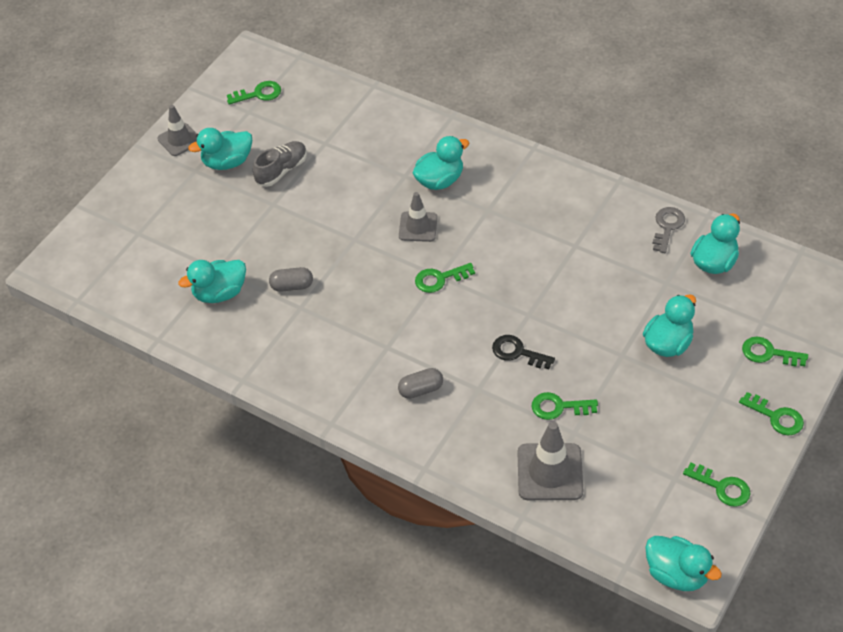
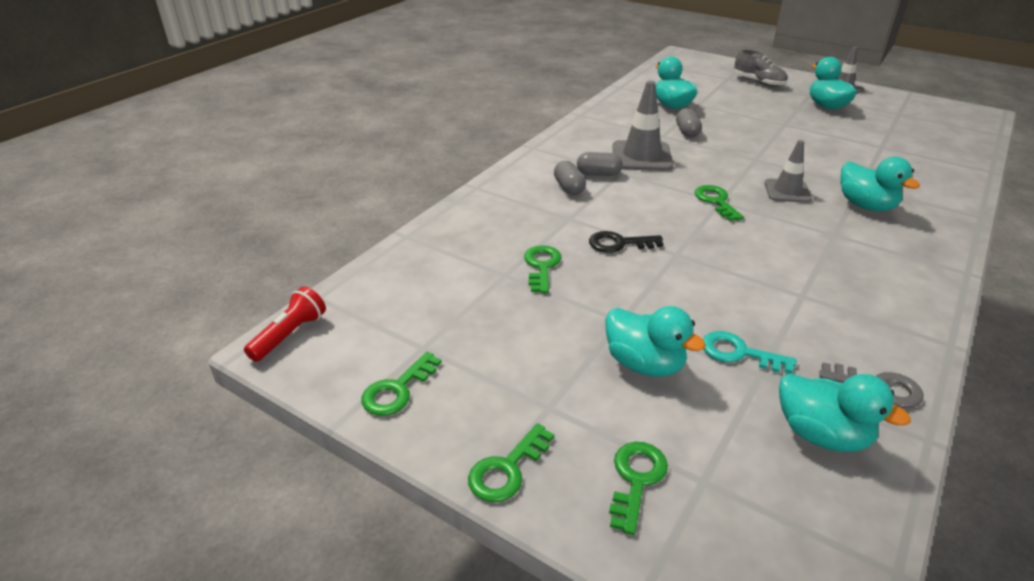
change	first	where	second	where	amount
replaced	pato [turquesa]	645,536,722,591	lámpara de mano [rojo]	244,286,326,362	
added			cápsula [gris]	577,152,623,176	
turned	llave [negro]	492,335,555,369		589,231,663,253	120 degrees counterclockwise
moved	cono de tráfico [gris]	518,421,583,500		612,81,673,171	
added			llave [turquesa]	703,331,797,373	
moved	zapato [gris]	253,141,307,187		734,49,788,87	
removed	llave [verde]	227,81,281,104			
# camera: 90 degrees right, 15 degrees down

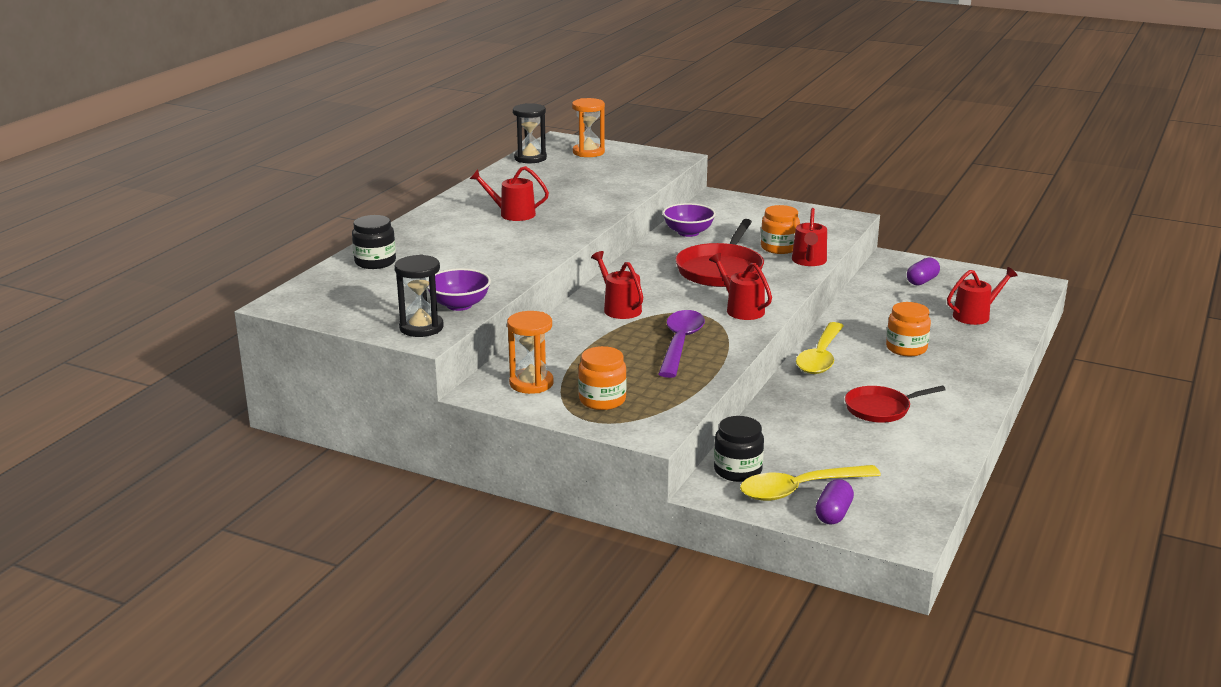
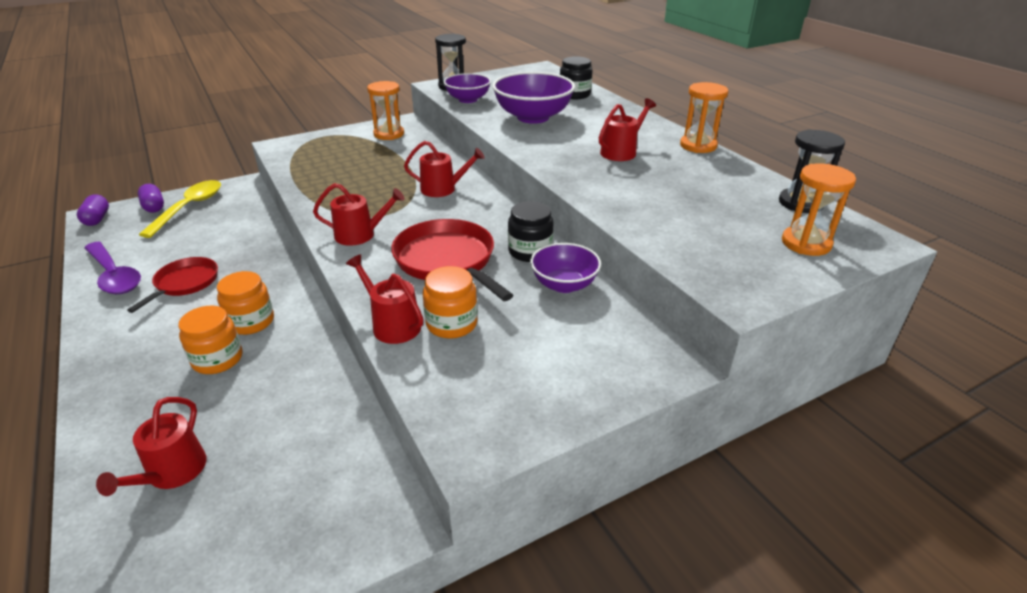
change	first	where	second	where	amount
moved	cápsula [morado]	907,257,940,286		77,195,109,226	
moved	cuchara [morado]	658,310,705,378		84,242,141,294	
moved	tarro [naranja]	578,346,627,410		217,271,274,335	
added			cuenco [morado]	492,72,575,124	
moved	tarro [negro]	714,416,764,482		508,201,553,262	
added			reloj de arena [naranja]	680,82,729,153	
removed	cuchara [amarillo]	796,322,844,374			
# camera: 125 degrees right, 10 degrees up

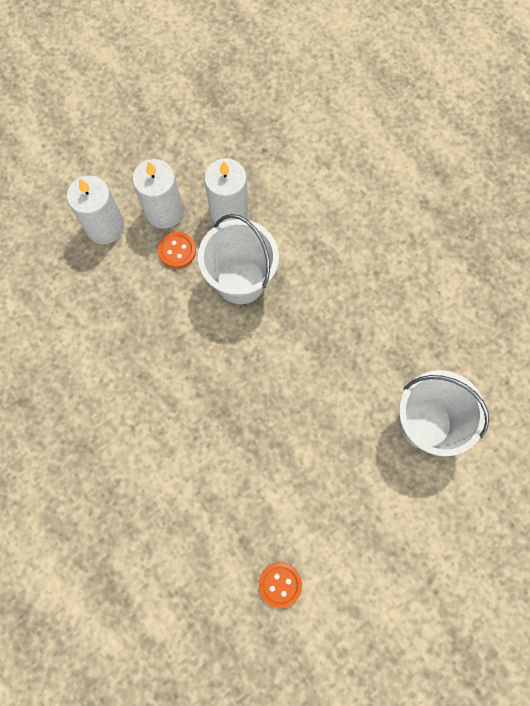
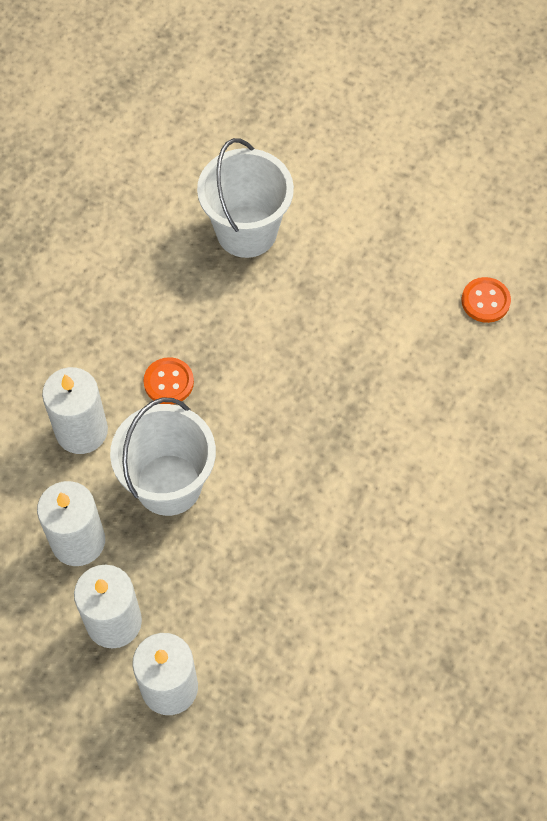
change	first	where	second	where	amount
added			vela [blanco]	42,367,108,454	
moved	botón [naranja]	158,232,196,269		143,357,194,405	
# camera: 115 degrees left, 10 degrees down

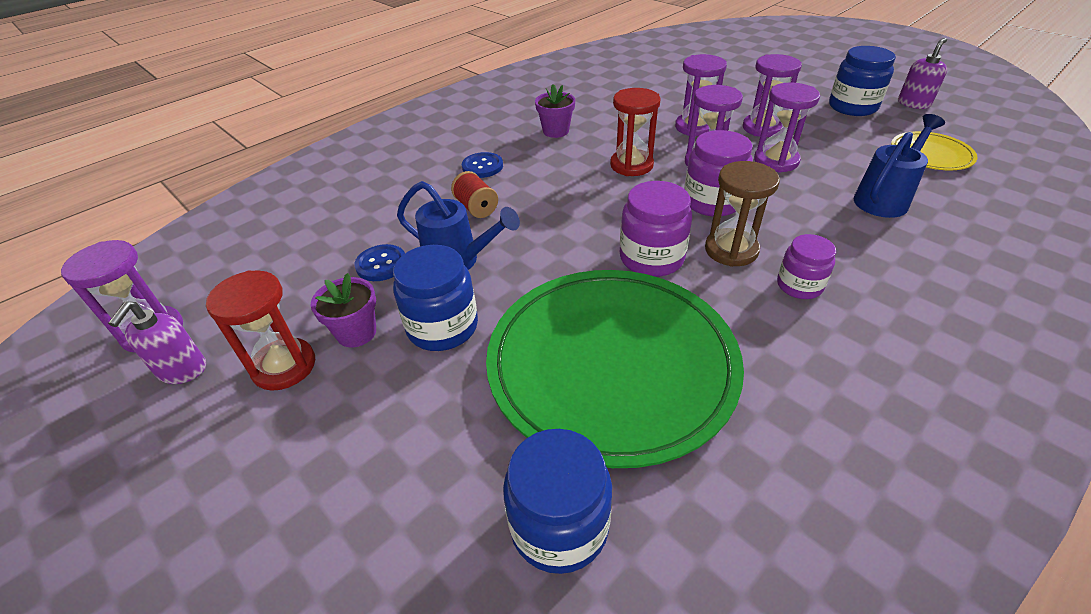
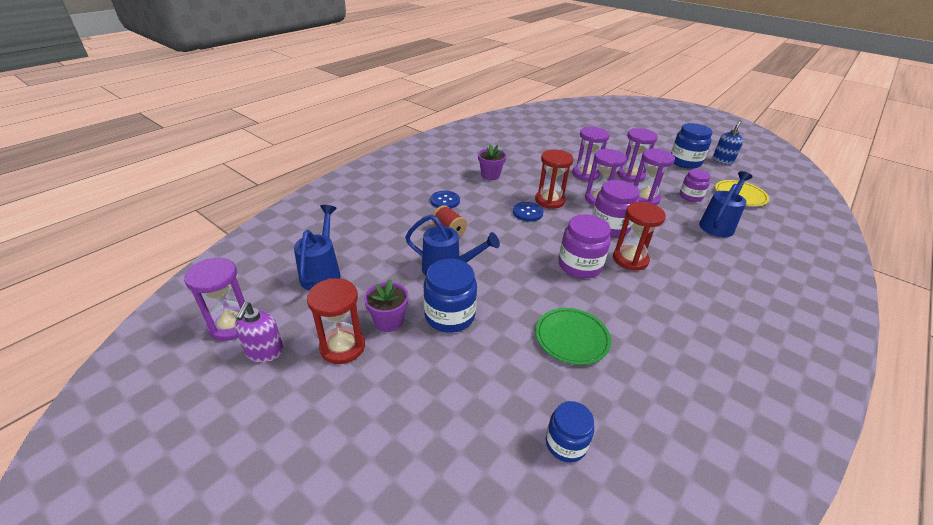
change	first	where	second	where	amount
added			regadera [azul]	294,205,341,290	
moved	botón [azul]	355,244,405,281		513,202,543,222	
resized	plato [verde]	486,270,744,468		536,308,611,365	x0.45
resized	tarro [azul]	503,429,612,574		546,401,594,462	x0.65
recoloured	reloj de arena [marrón]	705,161,780,267	reloj de arena [rojo]	613,202,666,271	
moved	tarro [morado]	777,234,836,299		680,169,711,202	
recoloured	dispensador de jabón [morado]	898,38,947,109	dispensador de jabón [azul]	713,120,743,165	
# camera: 10 degrees left, 5 degrees down

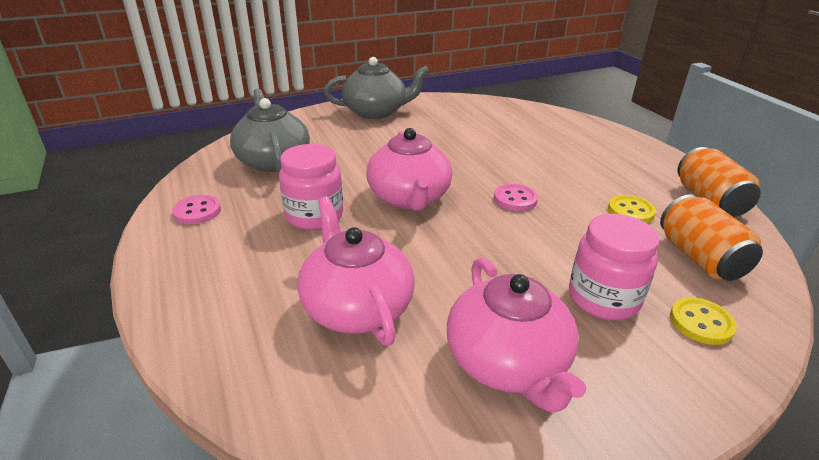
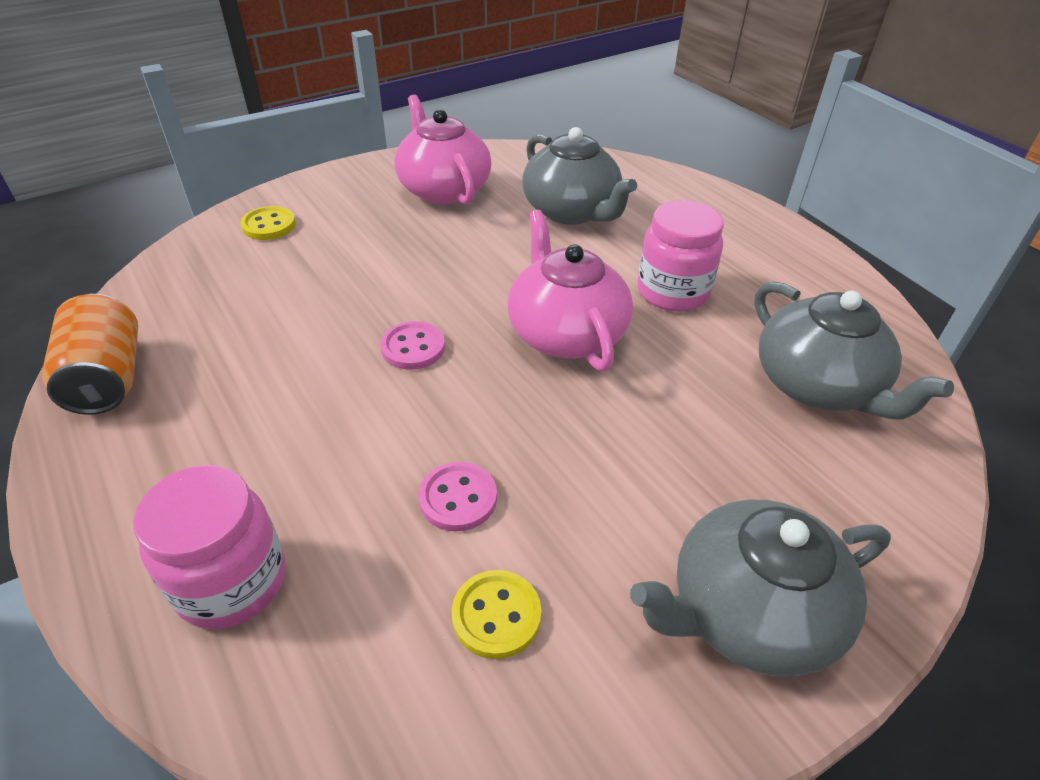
change	first	where	second	where	amount
moved	tarro [rosa]	569,214,660,320		133,465,285,629	
moved	botón [rosa]	172,195,221,224		418,462,497,532	
moved	botón [amarillo]	608,195,656,223		452,570,541,659	
recoloured	tetera [rosa]	297,197,415,346	tetera [gris]	522,127,637,225	
removed	lata [naranja]	660,194,763,281			
# camera: 170 degrees right, 10 degrees up

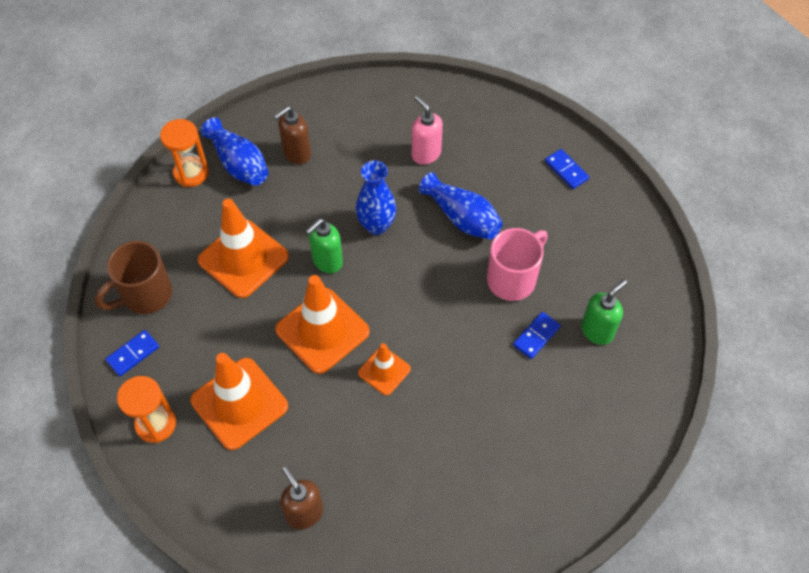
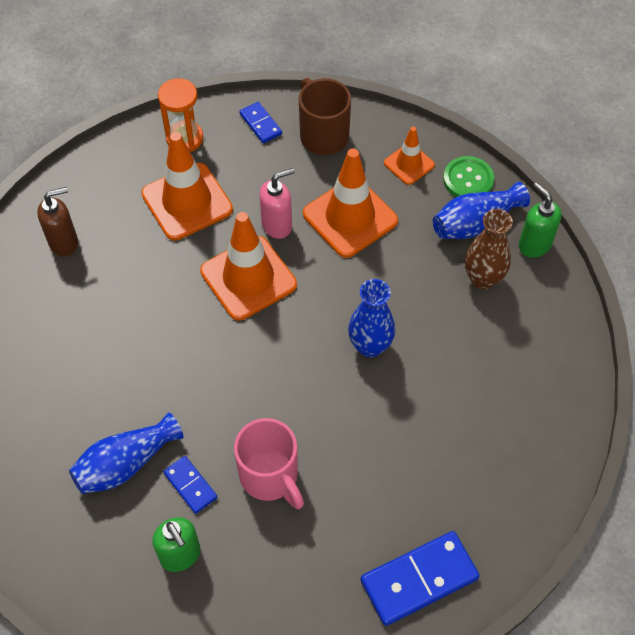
change	first	where	second	where	amount
moved	florero [azul]	419,172,503,239		69,412,183,494	
moved	dispensador de jabón [rosa]	412,96,443,164		260,168,295,239	
resized	ficha de dominó [azul]	545,149,589,189		361,531,480,626	x1.85
moved	cono de tráfico [naranja]	358,343,411,395		384,127,435,185	
replaced	reloj de arena [naranja]	160,119,209,187	botón [verde]	443,156,494,197	
replaced	dispensador de jabón [marrón]	274,106,311,164	florero [marrón]	465,209,513,290	
moved	dispensador de jabón [verde]	306,219,343,273		519,183,561,258	
# camera: 100 degrees right, 0 degrees up

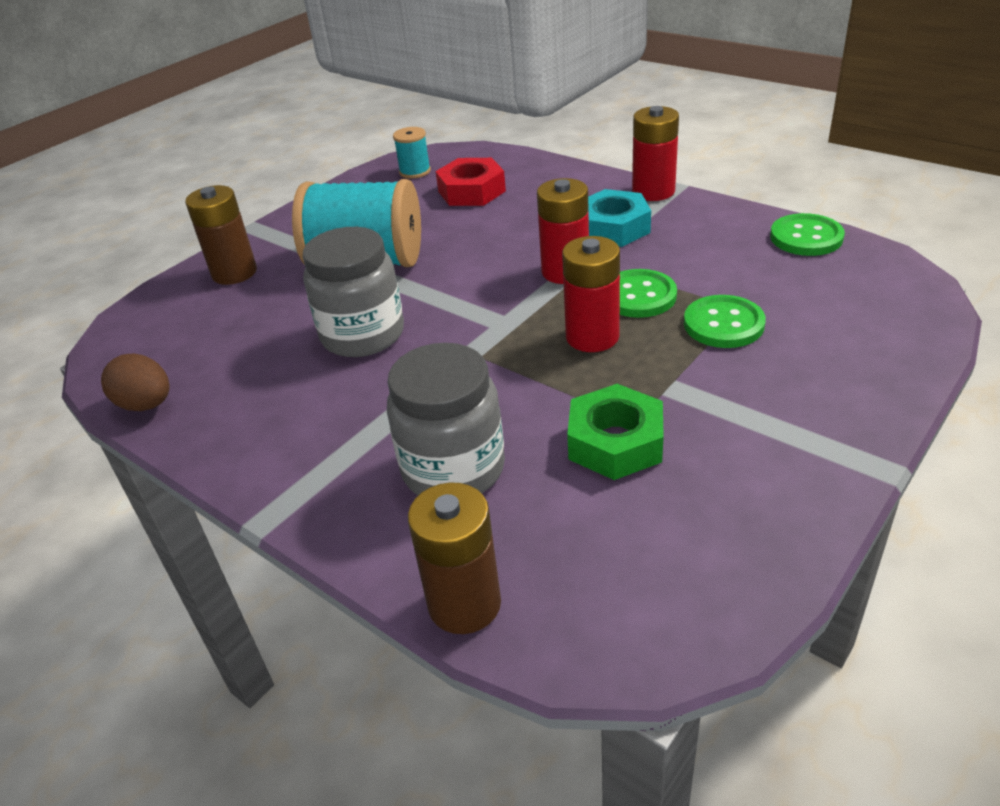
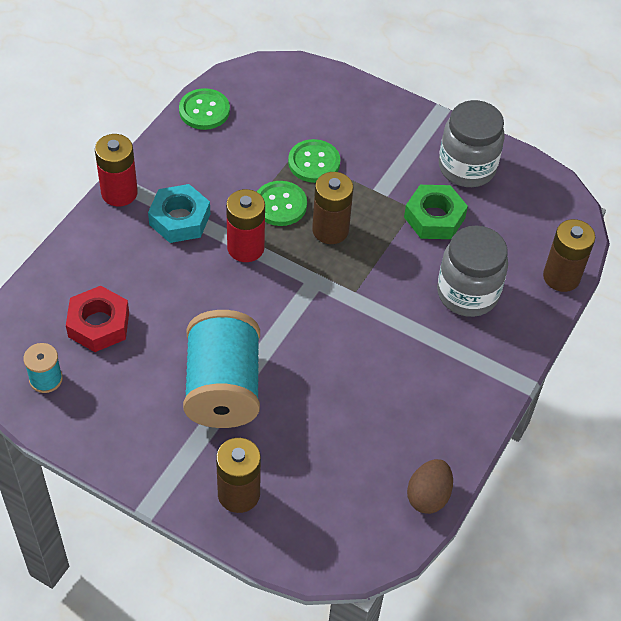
change	first	where	second	where	amount
recoloured	pila [rojo]	562,236,620,352	pila [marrón]	312,172,353,244	
moved	tarro [gris]	303,227,404,357		439,100,505,187	
# camera: 105 degrees left, 15 degrees up

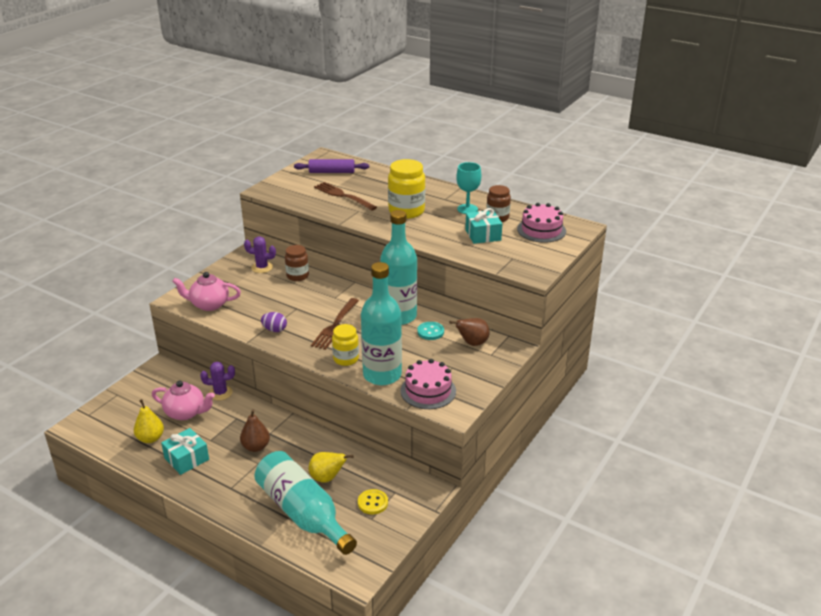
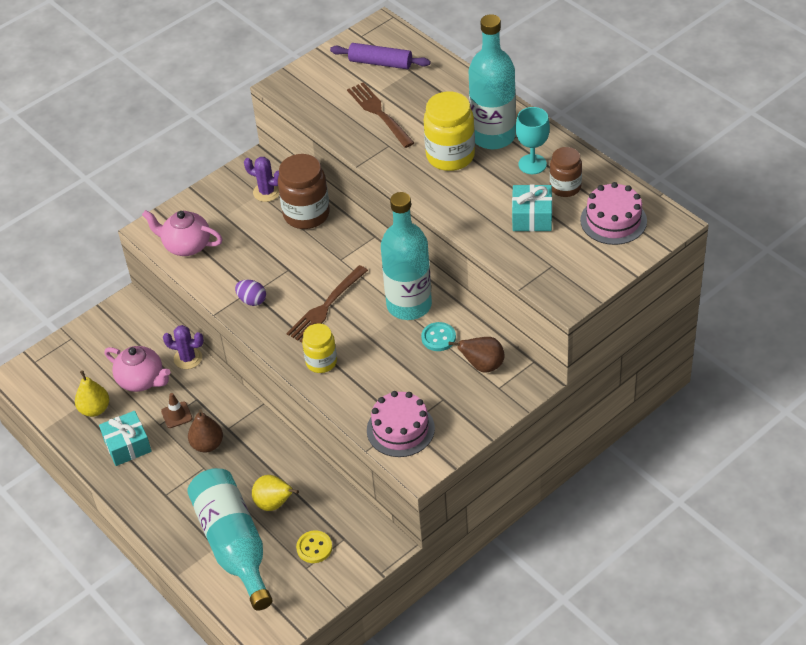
change	first	where	second	where	amount
added			cono de tráfico [marrón]	161,393,192,428	
resized	tarro [marrón]	285,245,309,281		278,154,330,229	x1.60
moved	botella [turquesa]	361,262,402,385		469,14,516,149	
# camera: 20 degrees right, 15 degrees up

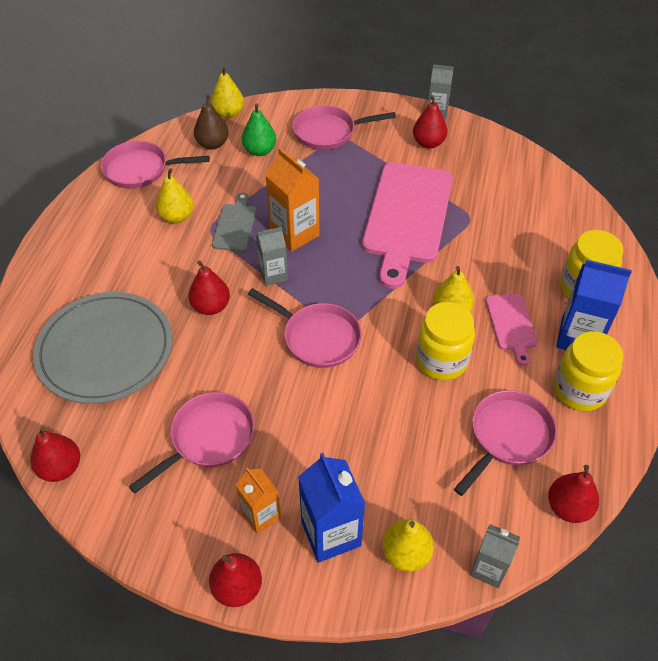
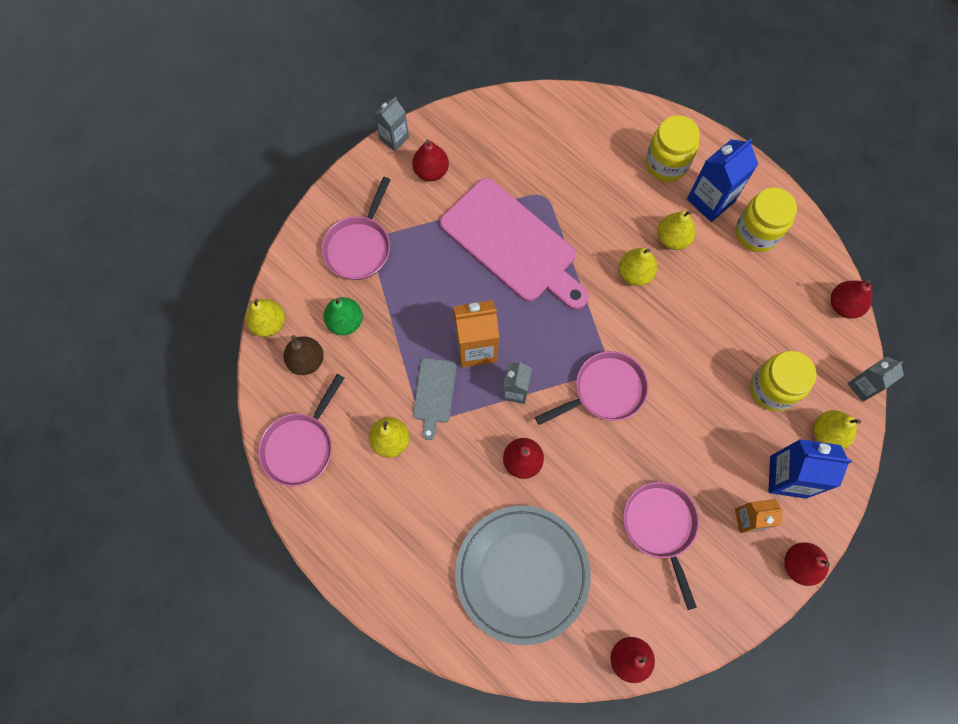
change	first	where	second	where	amount
turned	tabla de cortar [gris]	212,193,256,252		413,358,457,440	120 degrees counterclockwise
replaced	tabla de cortar [rosa]	486,293,538,366	pera [amarillo]	657,210,696,250	
moved	tarro [amarillo]	416,302,475,381		750,351,816,411	
removed	sartén [rosa]	454,390,557,496			
# camera: 60 degrees left, 20 degrees up

